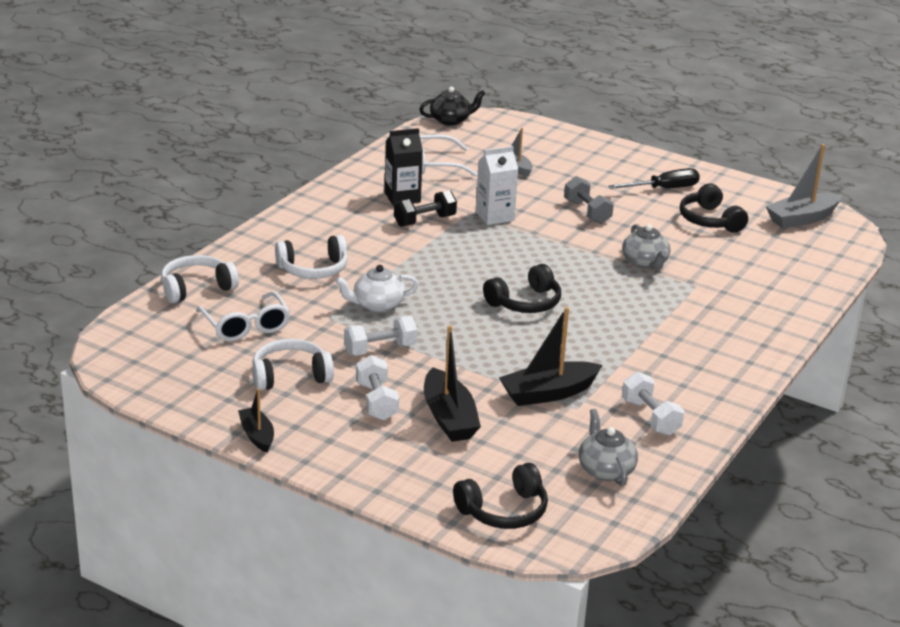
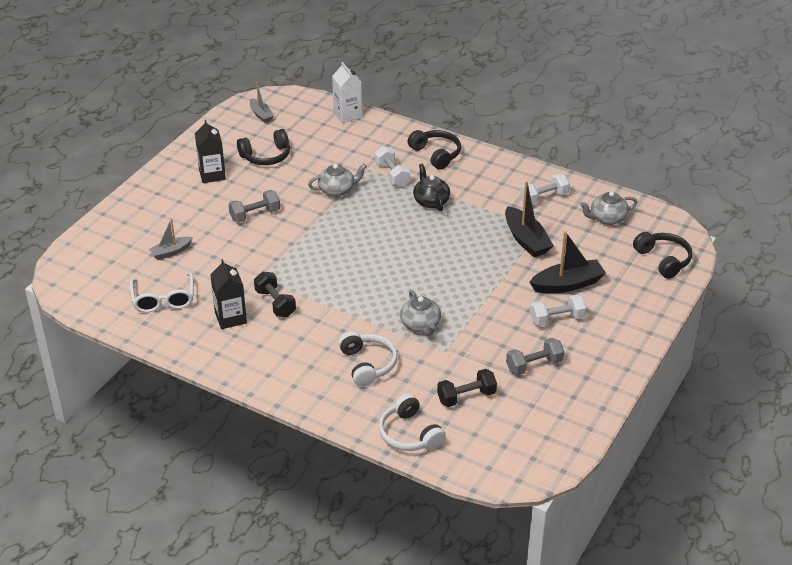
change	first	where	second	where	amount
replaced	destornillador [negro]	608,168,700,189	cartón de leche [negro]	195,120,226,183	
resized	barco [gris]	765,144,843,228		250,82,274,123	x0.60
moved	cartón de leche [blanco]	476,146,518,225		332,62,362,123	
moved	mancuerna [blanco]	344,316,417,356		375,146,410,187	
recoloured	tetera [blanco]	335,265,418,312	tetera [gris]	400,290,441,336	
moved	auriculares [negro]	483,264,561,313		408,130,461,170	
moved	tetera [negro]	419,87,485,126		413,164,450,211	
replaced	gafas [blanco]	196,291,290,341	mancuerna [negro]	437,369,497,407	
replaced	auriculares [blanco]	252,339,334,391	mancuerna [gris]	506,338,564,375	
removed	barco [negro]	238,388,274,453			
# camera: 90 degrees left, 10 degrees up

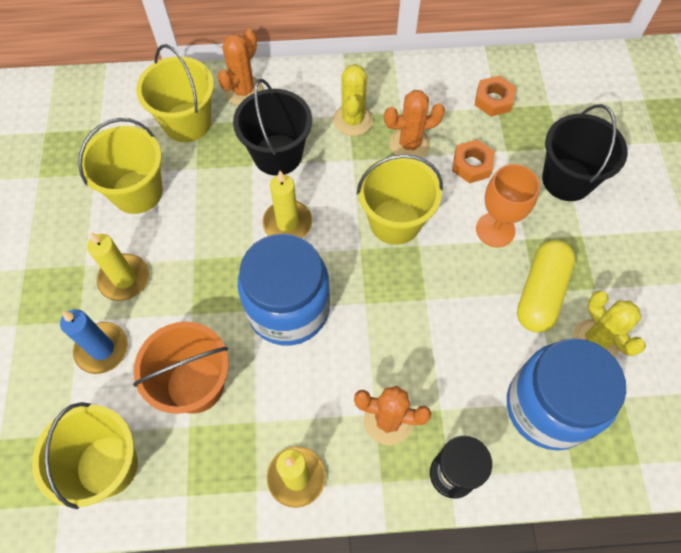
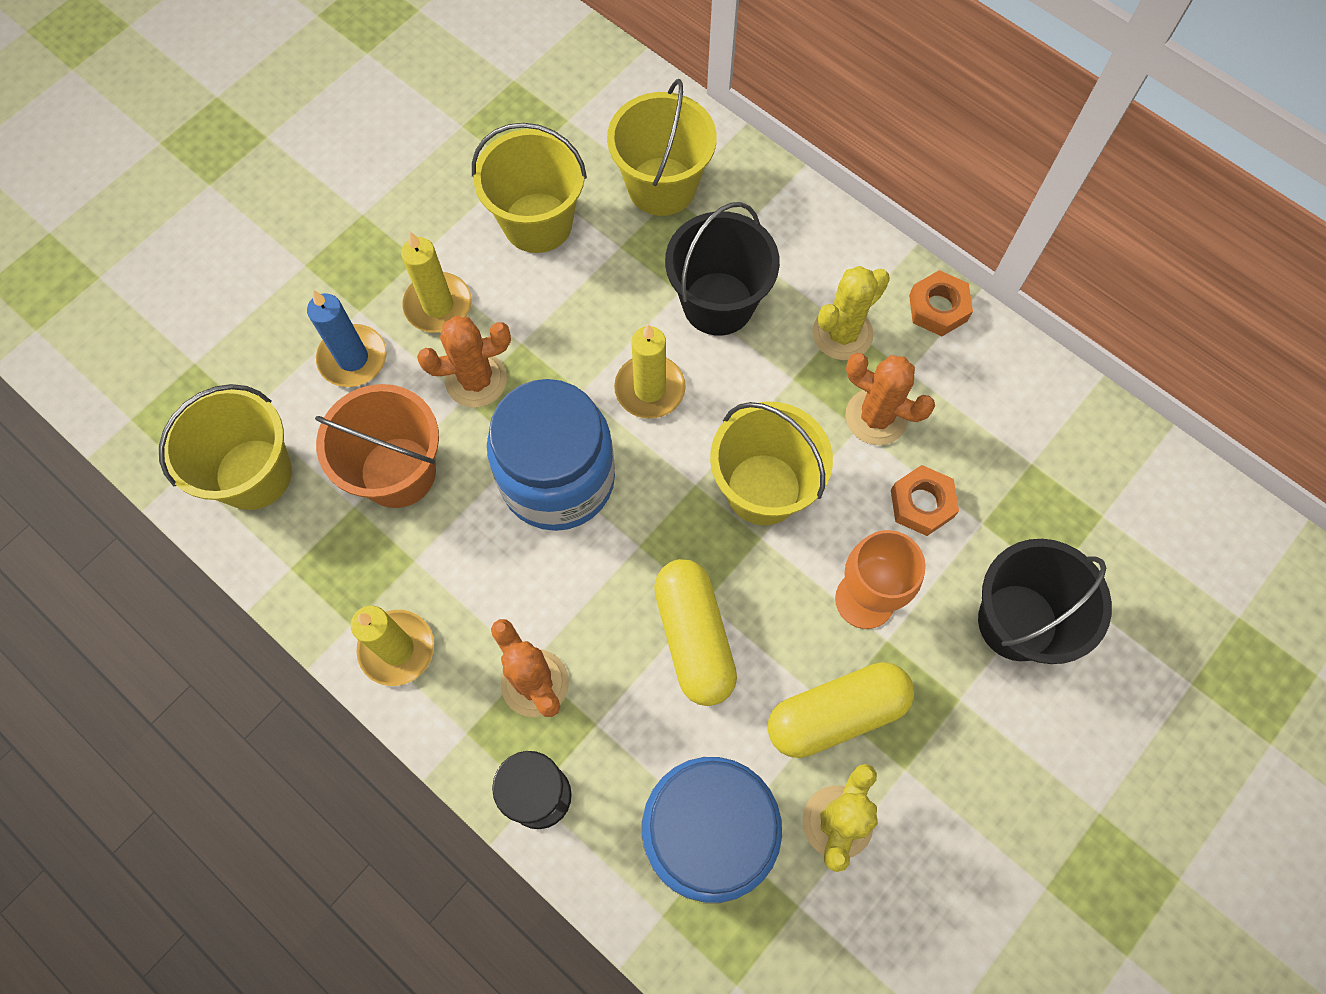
change	first	where	second	where	amount
moved	cactus [naranja]	217,29,263,106		417,316,511,408	
added			cápsula [amarillo]	654,559,737,706	
moved	tuerca [naranja]	475,76,516,117		909,270,973,336	
# camera: 45 degrees right, 5 degrees up

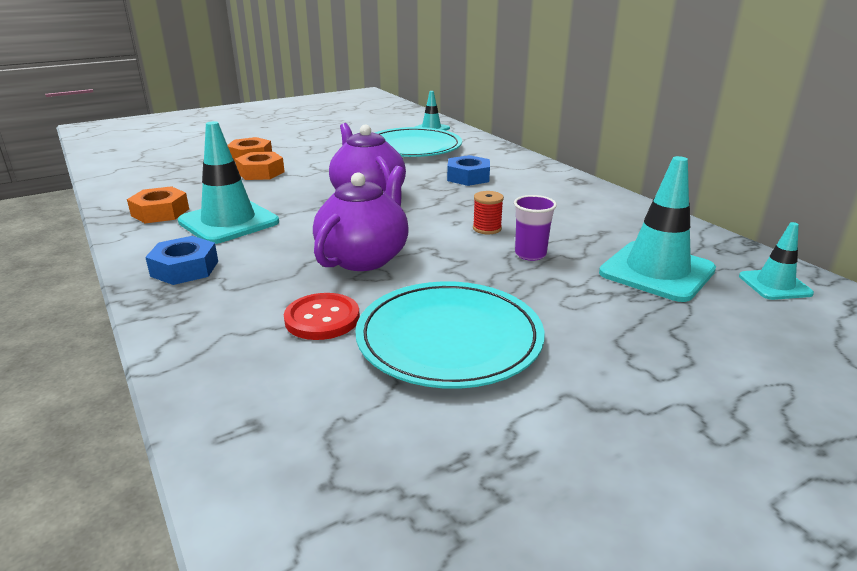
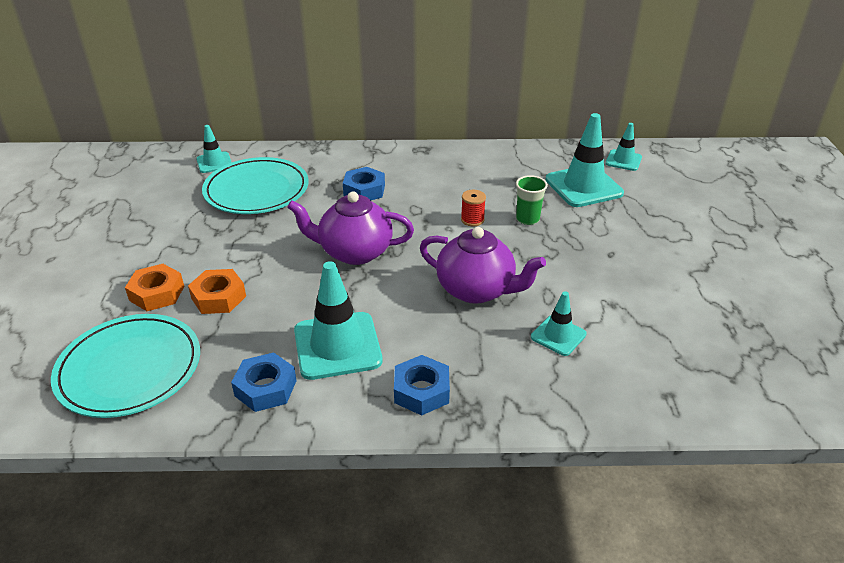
change	first	where	second	where	amount
moved	plato [turquesa]	355,281,545,389		51,314,200,418	
recoloured	tuerca [naranja]	127,186,189,223	tuerca [azul]	231,352,297,412	
turned	tetera [morado]	313,166,409,271		420,227,546,304	150 degrees clockwise
recoloured	vaso [morado]	514,195,557,261	vaso [verde]	516,175,548,225	
replaced	botón [rojo]	284,293,360,340	cono de tráfico [turquesa]	531,291,587,356	
# camera: 60 degrees left, 10 degrees up

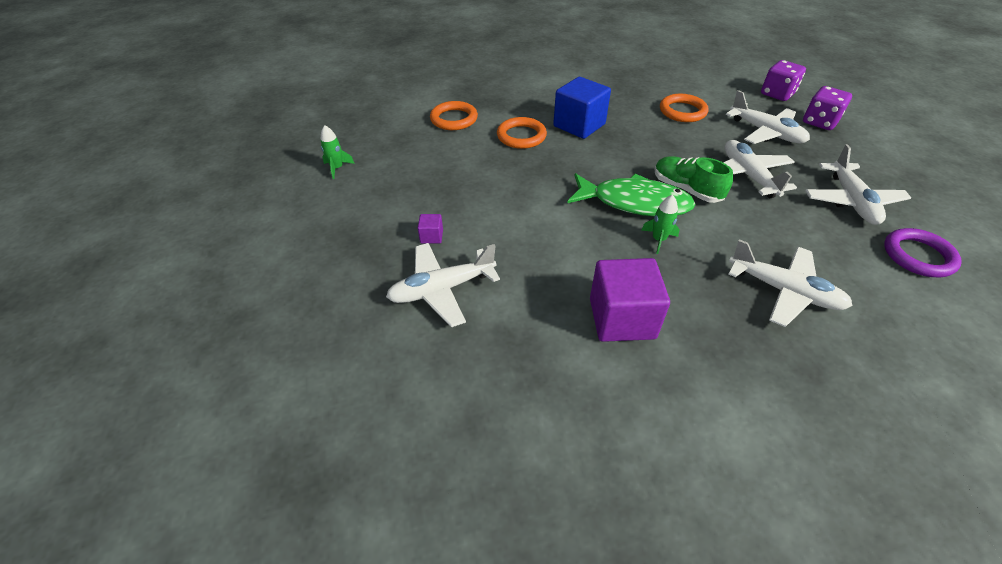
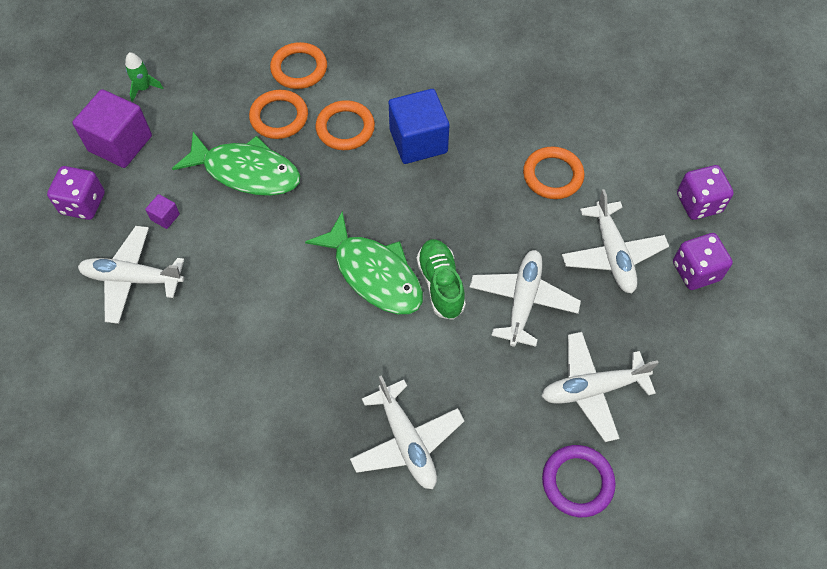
change	first	where	second	where	amount
added			dado [morado]	47,166,105,220	
moved	cubo [morado]	590,258,670,342		72,89,152,168	
added			pez [verde]	172,132,300,196	
added			anillo [naranja]	249,90,308,139	
turned	avión [blanco]	805,144,911,225		542,332,659,442	45 degrees clockwise
removed	cohete [verde]	641,195,680,254			
# camera: 30 degrees right, 15 degrees up

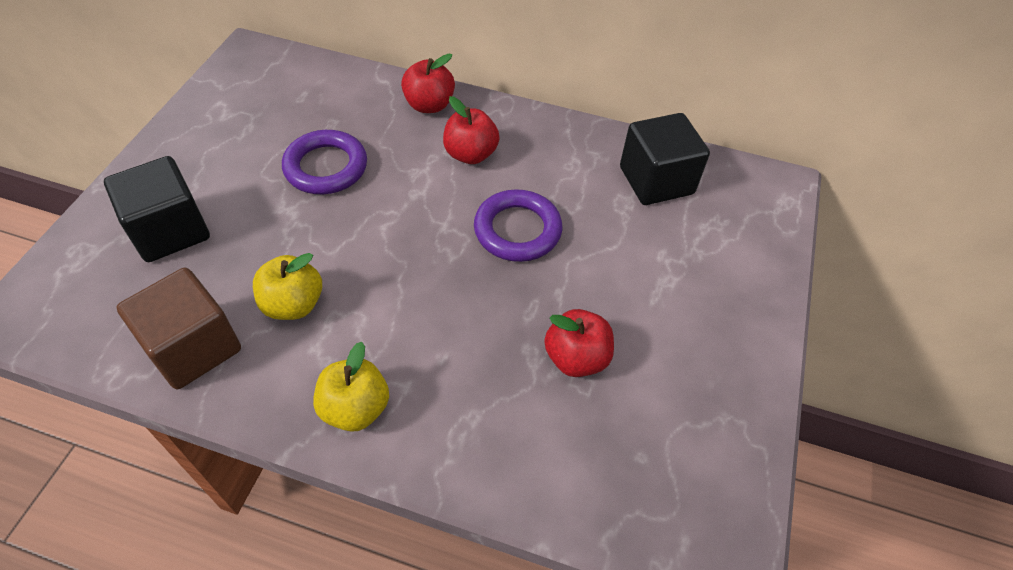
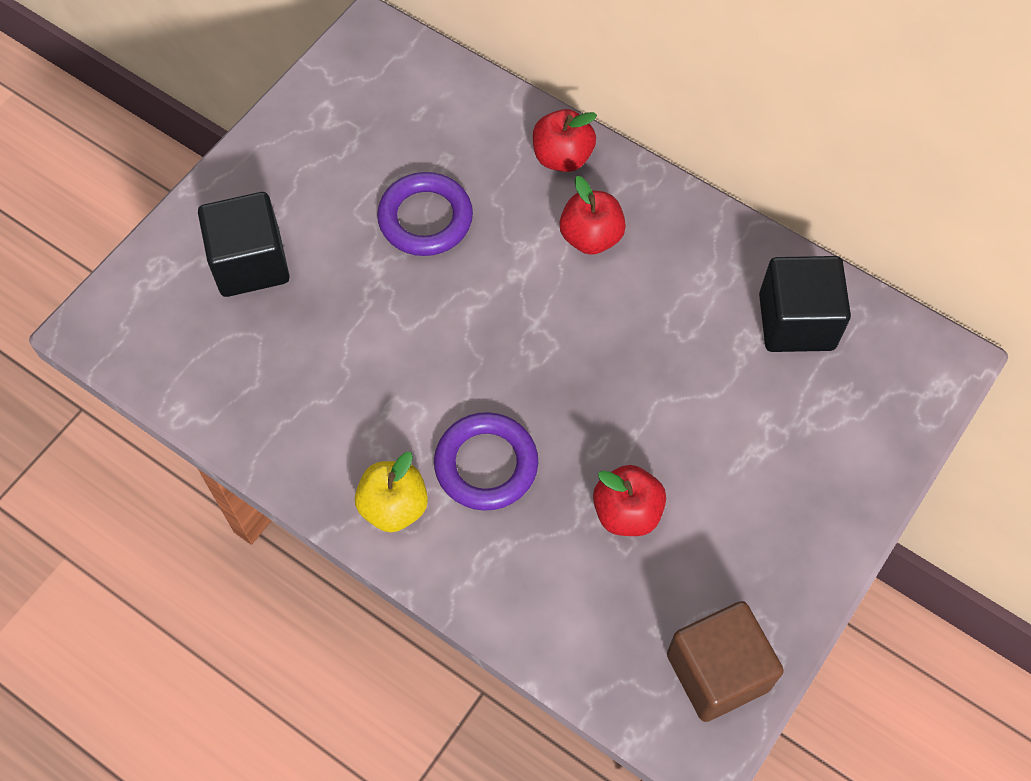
change	first	where	second	where	amount
moved	anillo [morado]	474,189,562,262		434,412,538,511	
moved	cubo [marrón]	116,268,241,389		667,601,784,722	
removed	manzana [amarillo]	253,253,322,320			
# camera: 20 degrees right, 10 degrees up

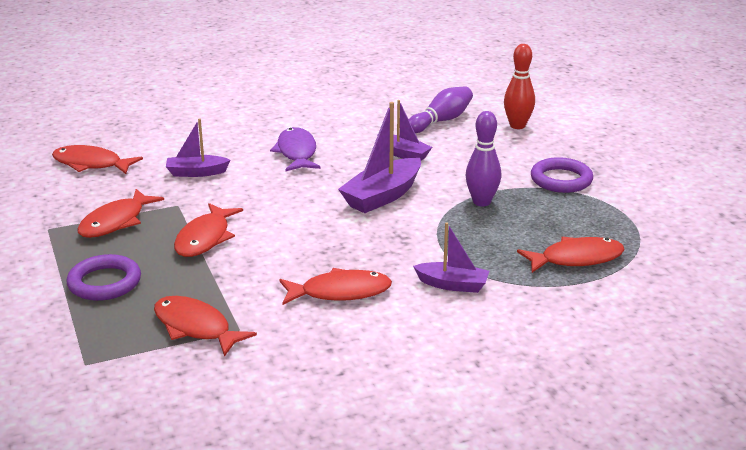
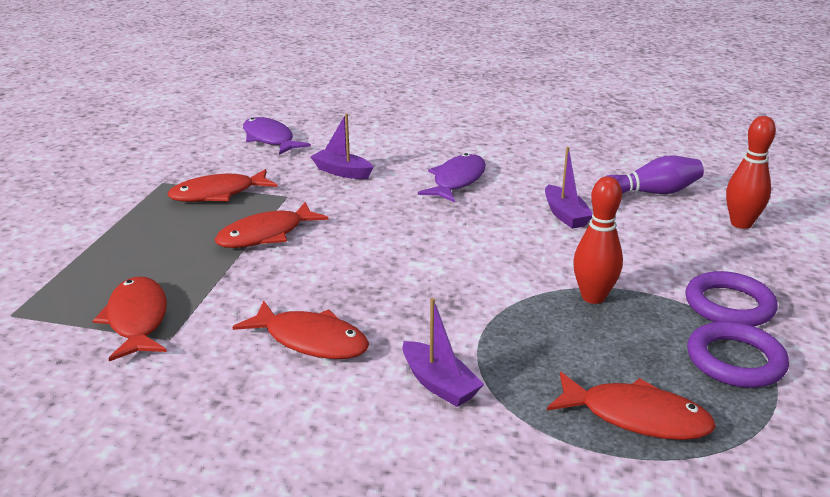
change	first	where	second	where	amount
recoloured	pez [rojo]	52,145,143,174	pez [morado]	243,117,311,155	
recoloured	bolo [morado]	465,111,501,206	bolo [rojo]	573,176,623,304	
moved	anillo [morado]	67,254,141,301		687,321,789,388	
removed	barco [morado]	338,102,421,213			
# camera: 35 degrees right, 0 degrees up

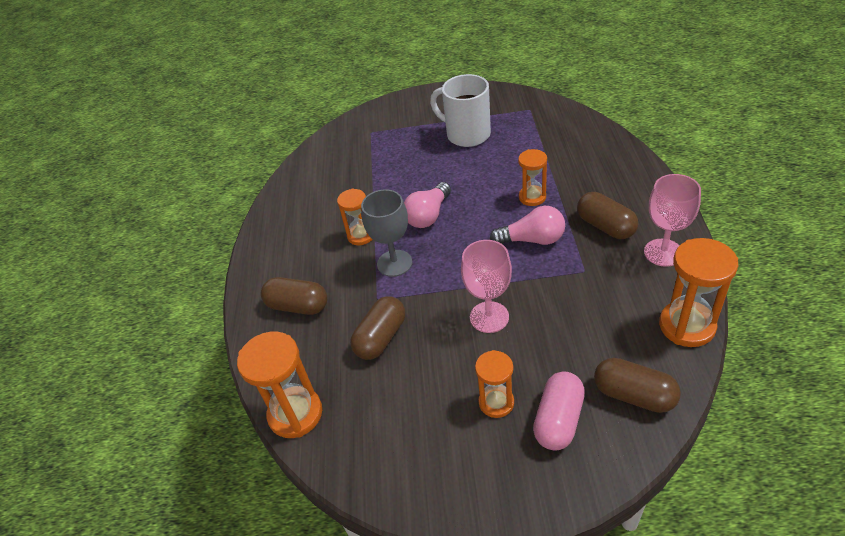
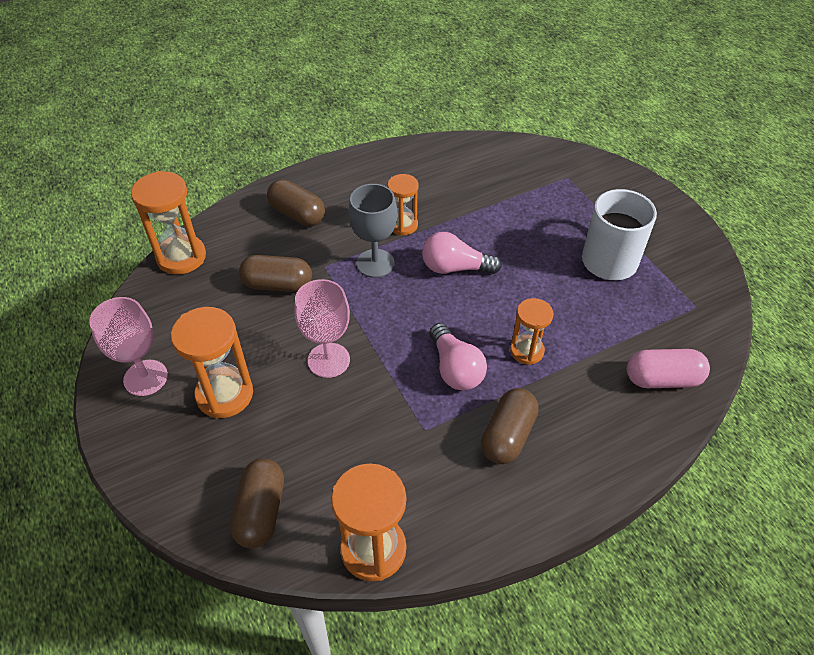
change	first	where	second	where	amount
moved	copa [rosa]	644,174,701,267		89,297,168,396	
resized	reloj de arena [naranja]	475,350,514,418		171,307,253,419	x1.60
turned	cápsula [marrón]	261,277,327,315		267,179,325,226	45 degrees counterclockwise
moved	cápsula [rosa]	533,372,585,451		627,349,710,388	
# camera: 60 degrees right, 5 degrees up

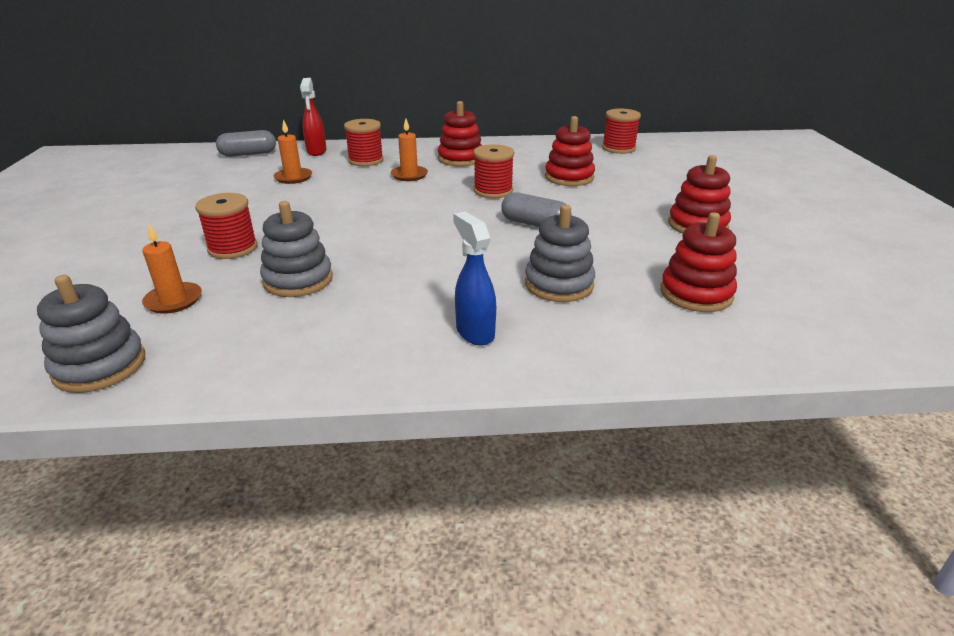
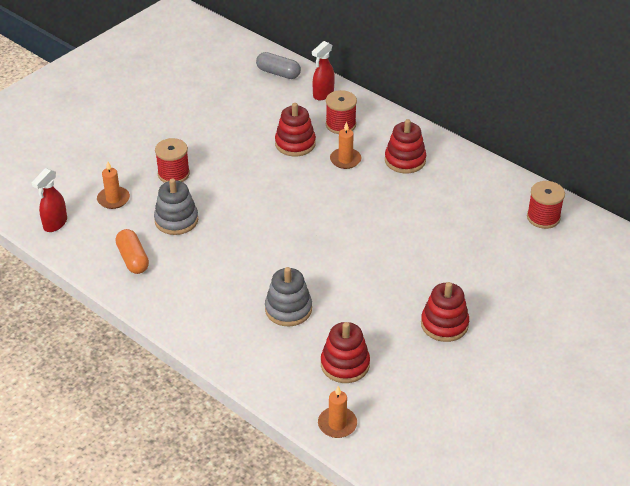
change	first	where	second	where	amount
replaced	juguete apilable [gris]	37,275,145,393	pulverizador [rojo]	32,168,67,232	
added			cápsula [naranja]	115,229,149,274	
moved	juguete apilable [rojo]	545,116,595,186		275,103,316,156	
moved	vela [naranja]	274,119,312,184		318,386,357,438	
removed	pulverizador [azul]	453,211,496,346			
removed	carrete [rojo]	473,144,514,198			
removed	cápsula [gris]	501,192,572,227			
# camera: 45 degrees right, 10 degrees up

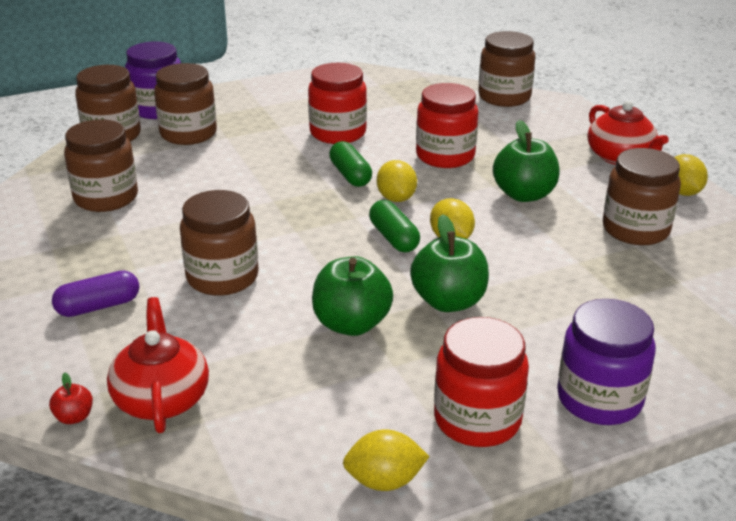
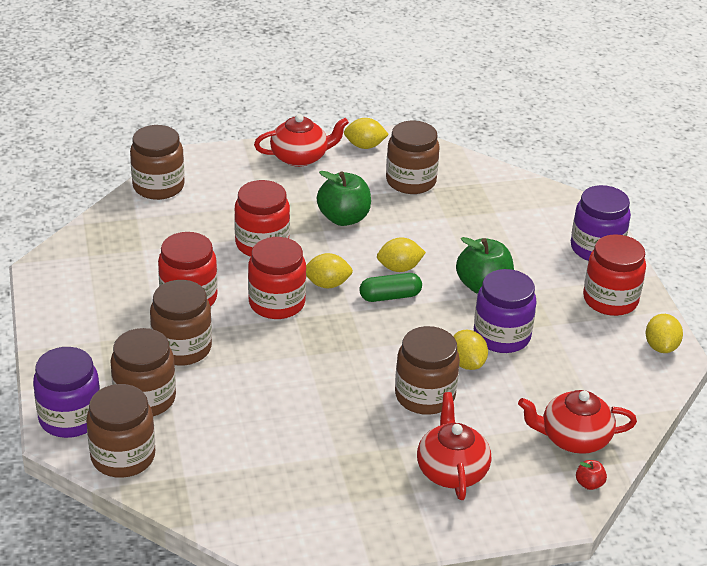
change	first	where	second	where	amount
moved	tarro [marrón]	64,120,138,212		150,280,212,366	
replaced	cápsula [verde]	329,141,372,187	tarro [rojo]	248,237,306,319	
replaced	cápsula [morado]	52,270,139,317	tetera [rojo]	417,392,491,500	
added			limón [amarillo]	453,330,488,370	
replaced	manzana [verde]	312,256,393,336	tarro [morado]	474,269,537,353	
# camera: 80 degrees left, 5 degrees up

